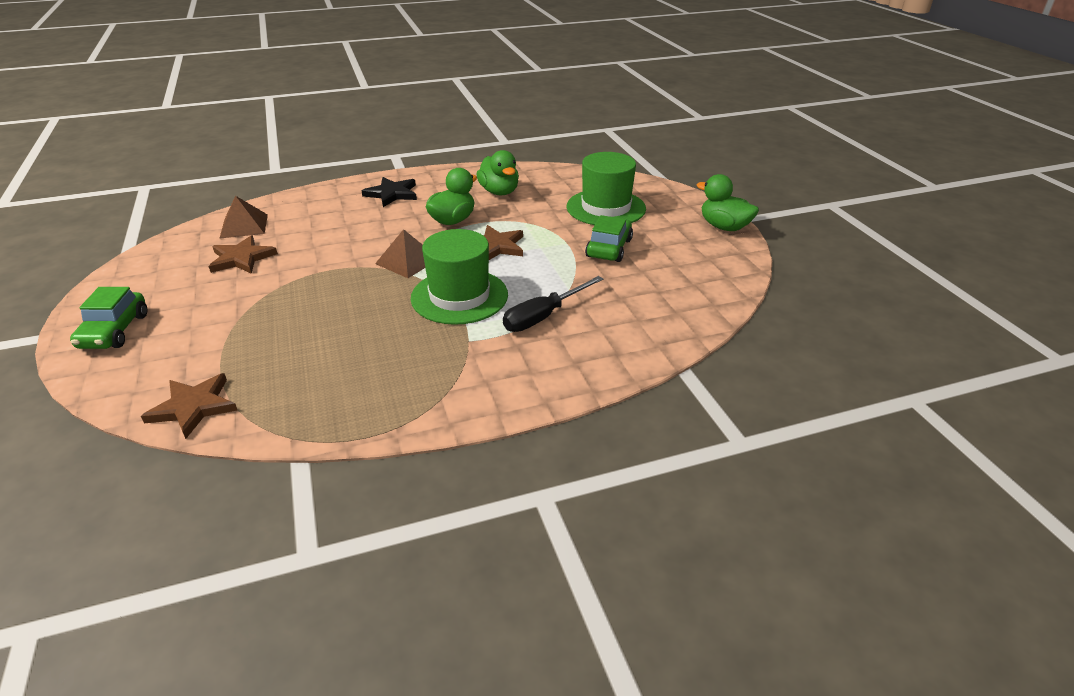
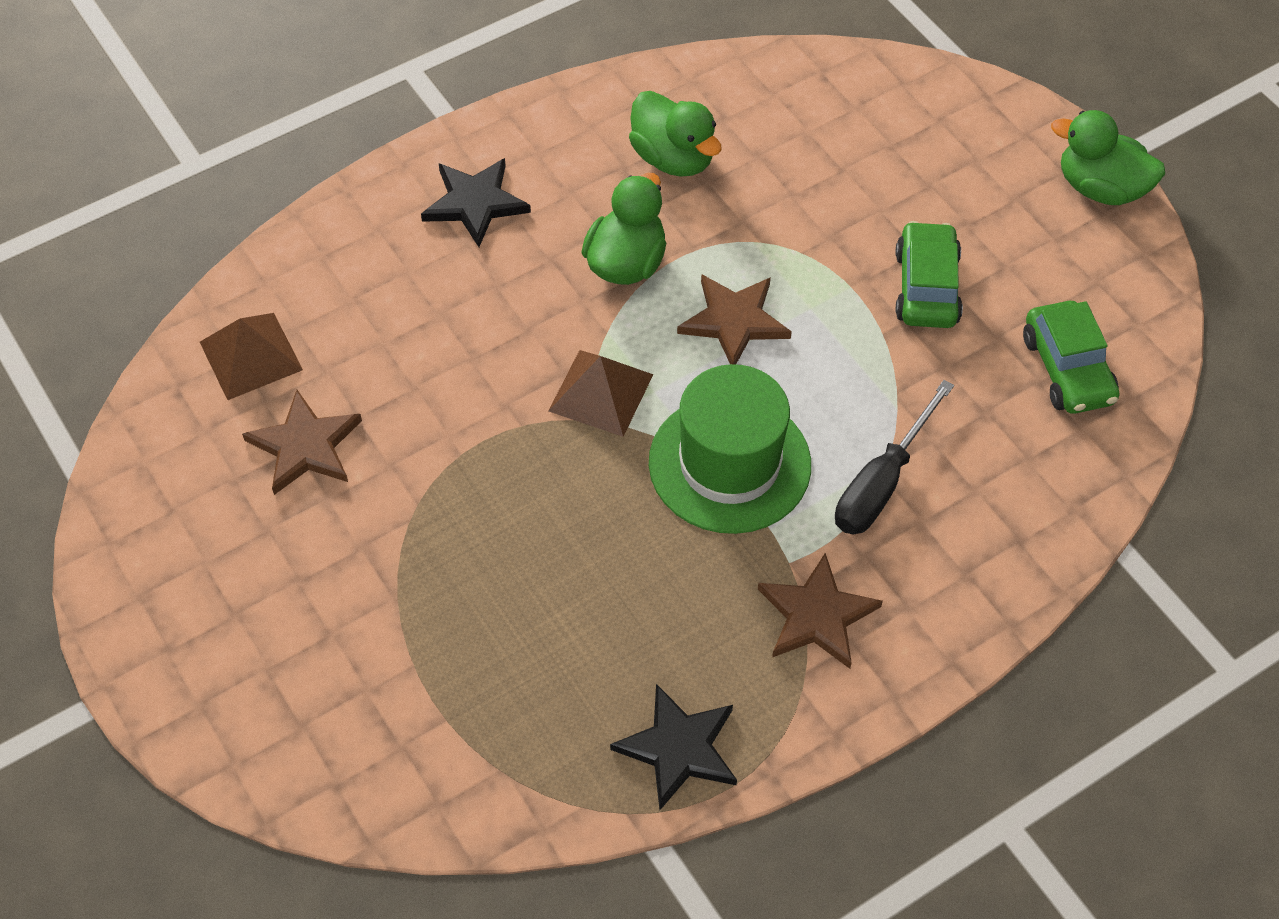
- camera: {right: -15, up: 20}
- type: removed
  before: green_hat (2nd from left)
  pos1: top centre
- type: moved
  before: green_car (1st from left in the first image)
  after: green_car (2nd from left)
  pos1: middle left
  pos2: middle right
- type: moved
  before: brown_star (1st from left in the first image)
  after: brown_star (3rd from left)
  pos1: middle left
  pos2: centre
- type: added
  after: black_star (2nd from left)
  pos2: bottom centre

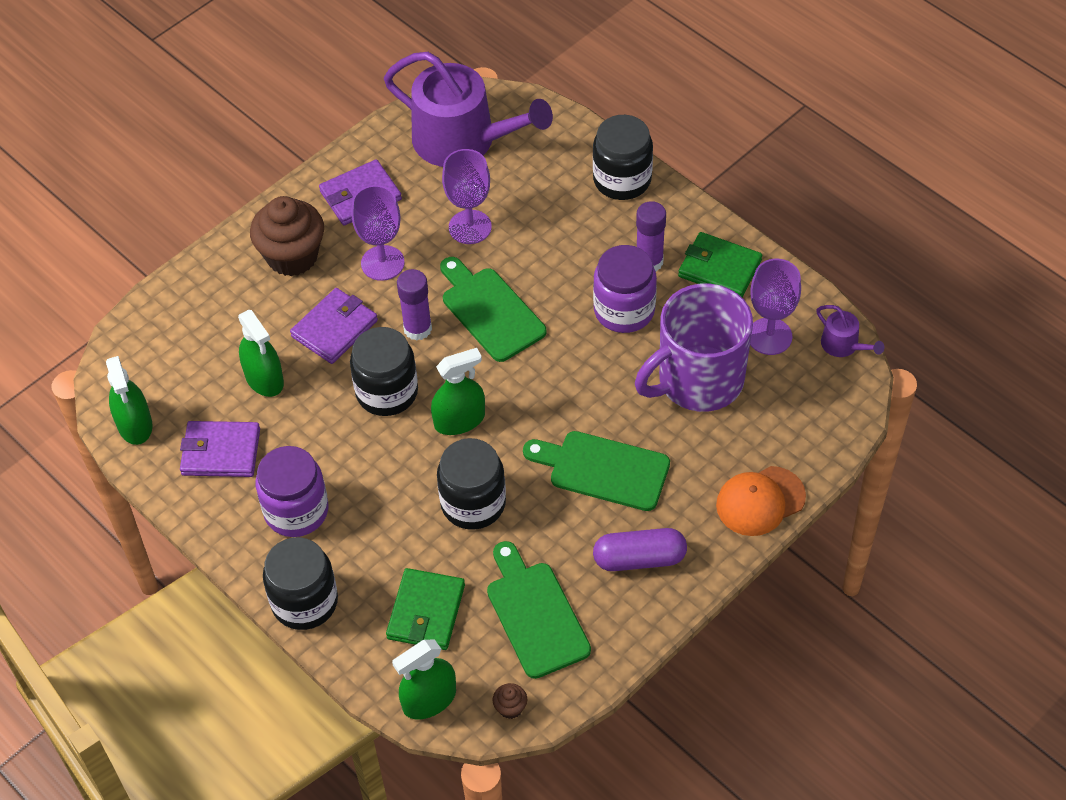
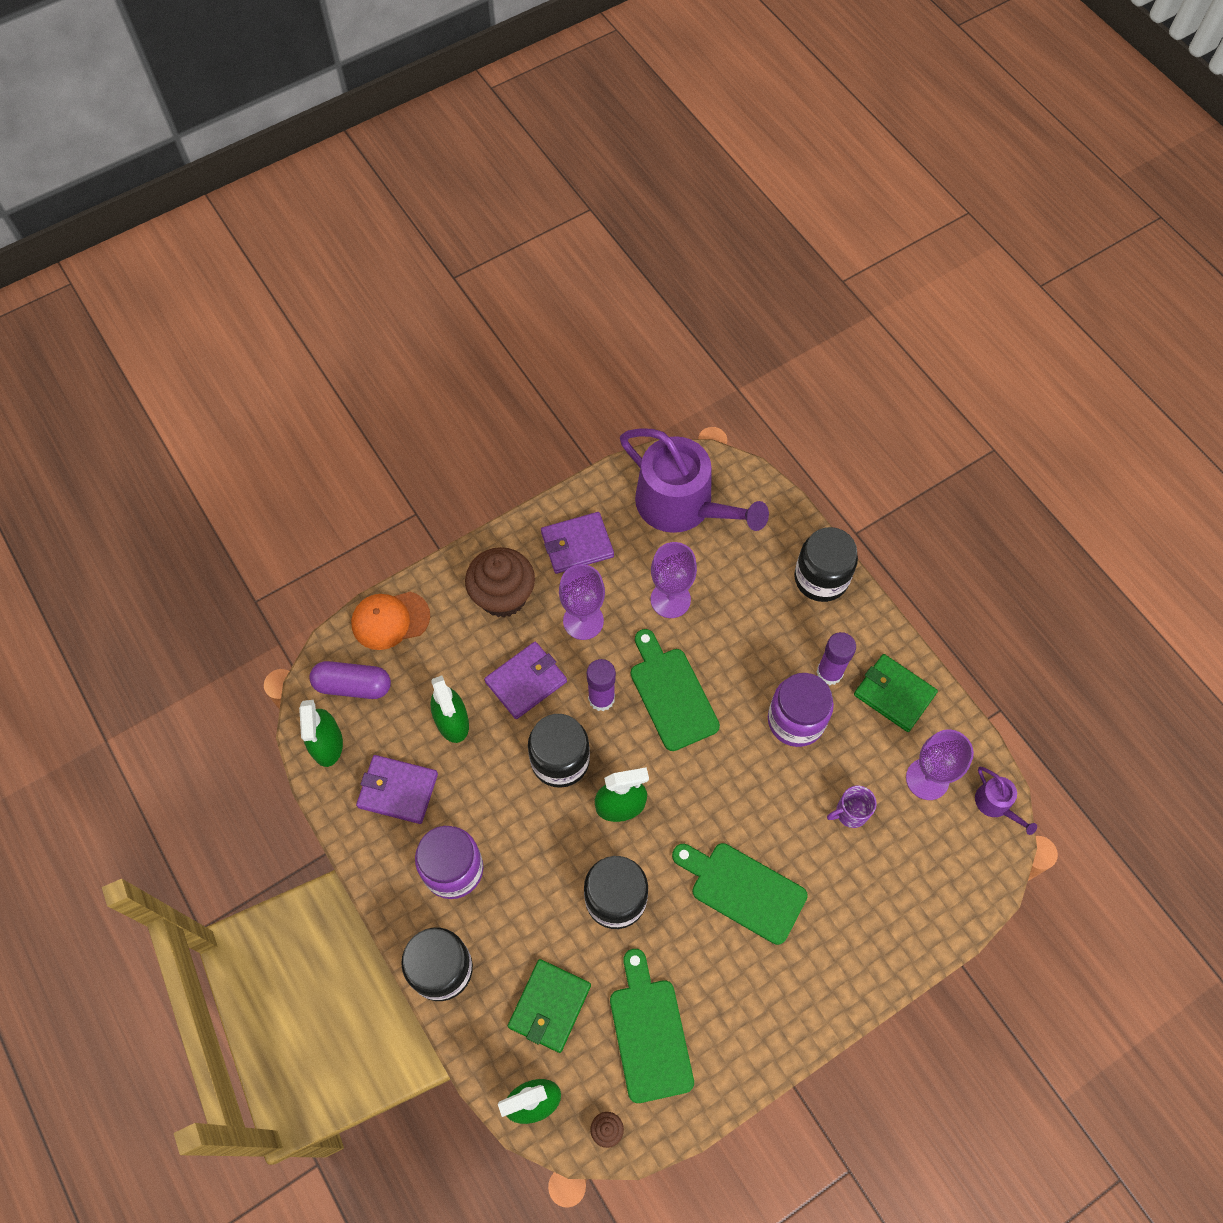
- camera: {right: 10, up: 10}
- type: resized
  before: purple_mug
  pos1: centre
  pos2: middle right
  scale: 0.4
- type: moved
  before: orange_cap
  pos1: middle right
  pos2: middle left
- type: moved
  before: purple_capsule
  pos1: bottom centre
  pos2: middle left

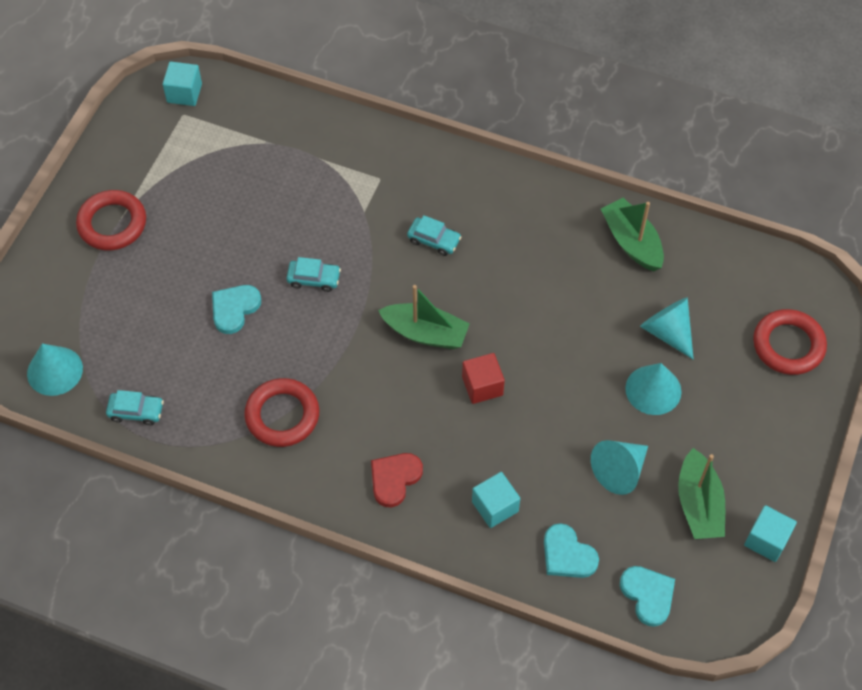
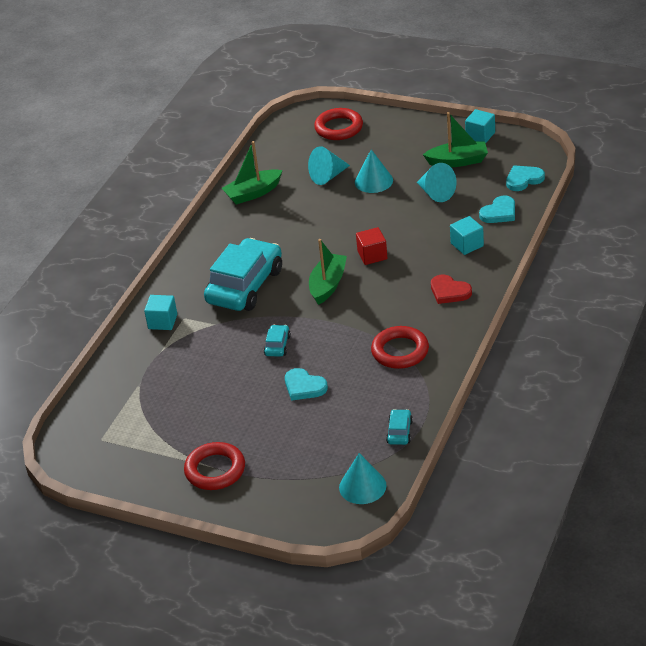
- camera: {right: -85, up: -20}
- type: moved
  before: turquoise_cube (1st from left)
  pos1: top left
  pos2: middle left
- type: resized
  before: turquoise_car (3rd from left in the first image)
  pos1: centre
  pos2: centre
  scale: 2.38

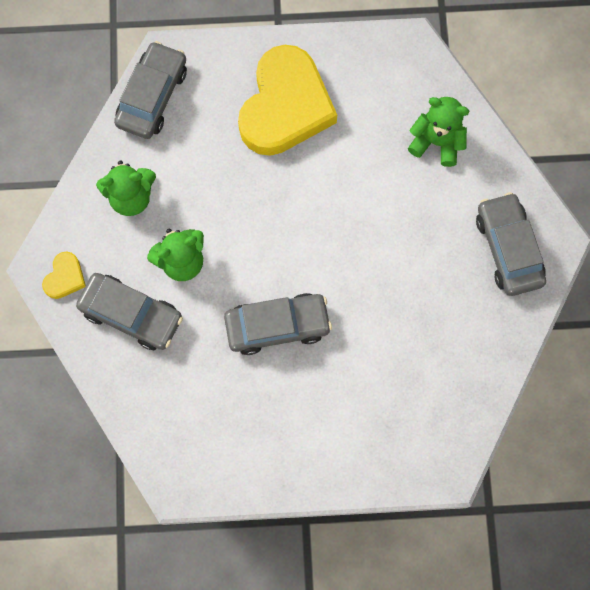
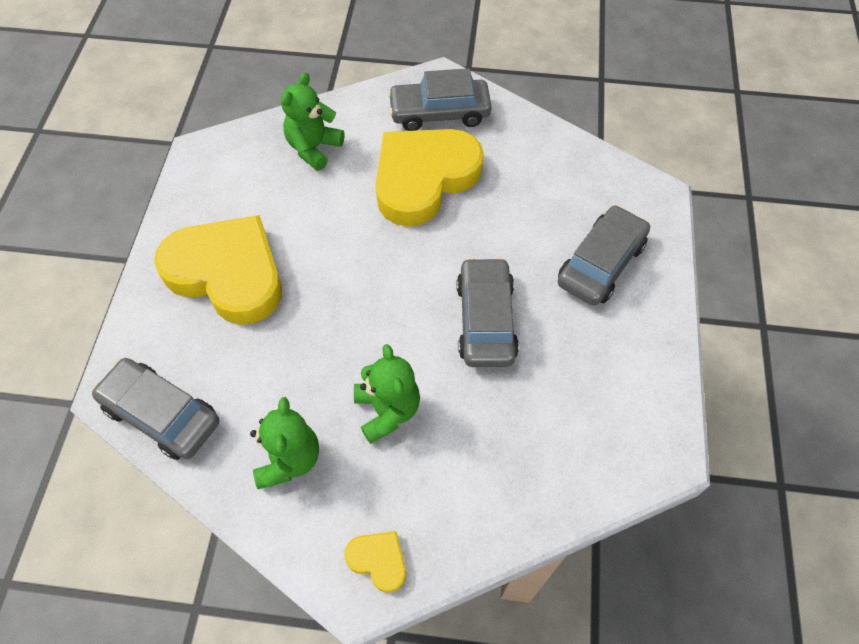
- camera: {right: -80, up: -15}
- type: moved
  before: grey_car (1st from left in the first image)
  after: grey_car (4th from left)
  pos1: middle left
  pos2: middle right
- type: added
  after: yellow_heart (3rd from left)
  pos2: top centre

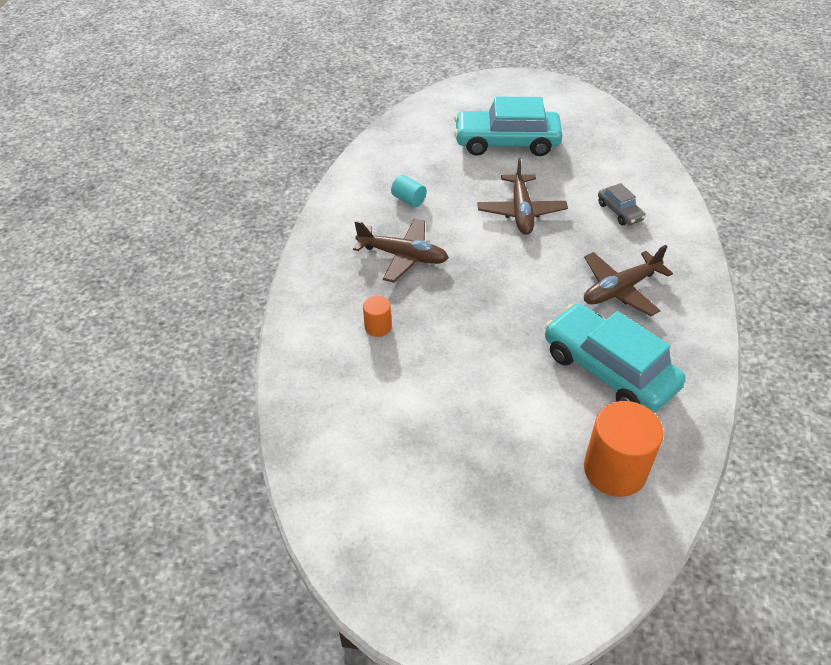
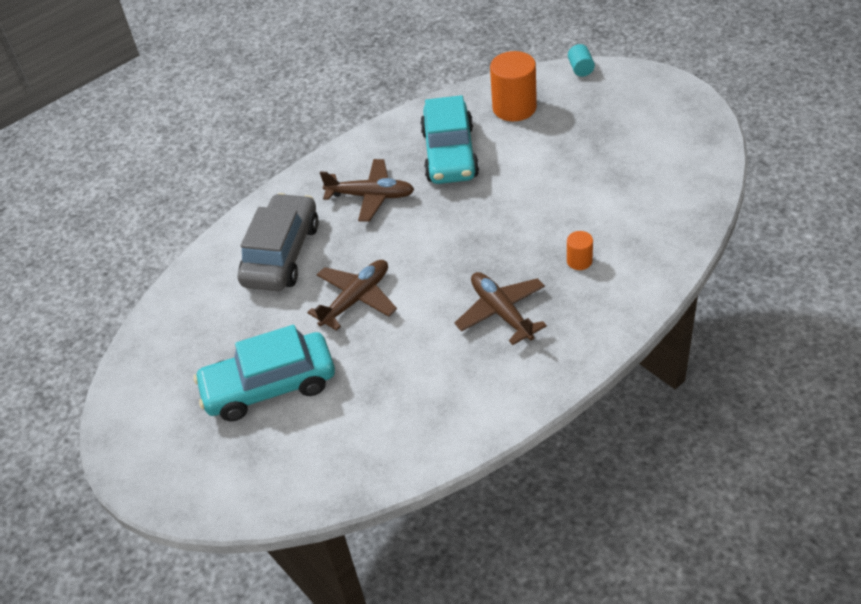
- camera: {right: -135, up: 0}
- type: turned
  before: turquoise_car (1st from left)
  pos1: top centre
  pos2: middle left
  turn: 120
- type: moved
  before: turquoise_cylinder
  pos1: top centre
  pos2: top right
- type: resized
  before: grey_car
  pos1: top right
  pos2: middle left
  scale: 2.13

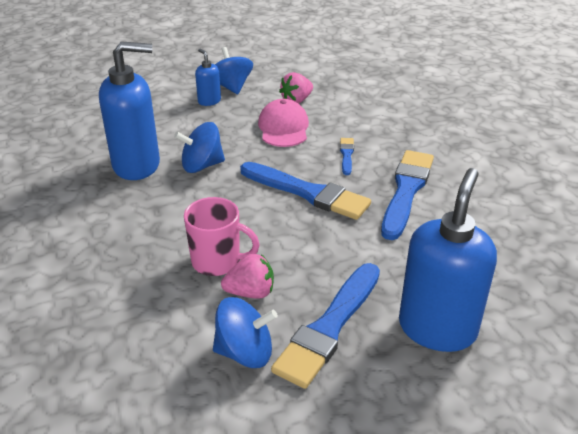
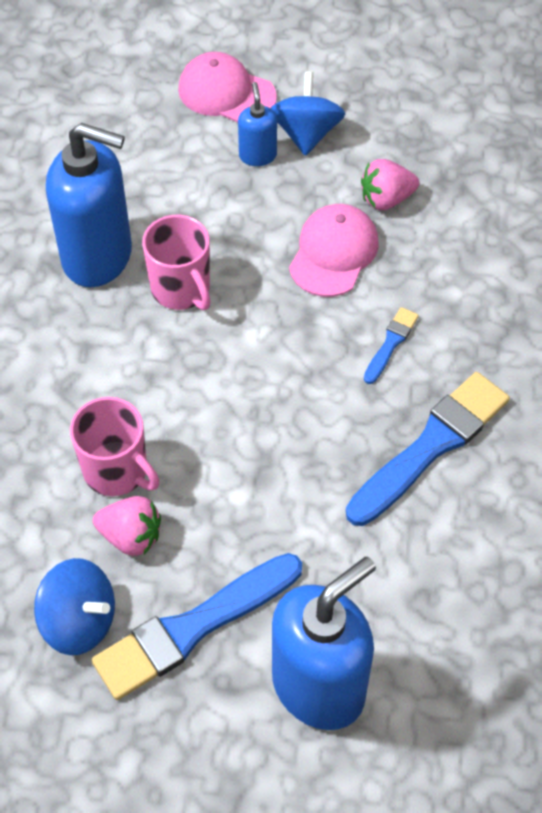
- camera: {right: 25, up: 20}
- type: replaced
  before: blue_spinning_top (1st from left)
  after: pink_mug (2nd from left)
  pos1: centre
  pos2: top left
- type: removed
  before: blue_brush (1st from left)
  pos1: centre
- type: added
  after: pink_cap (1st from left)
  pos2: top centre

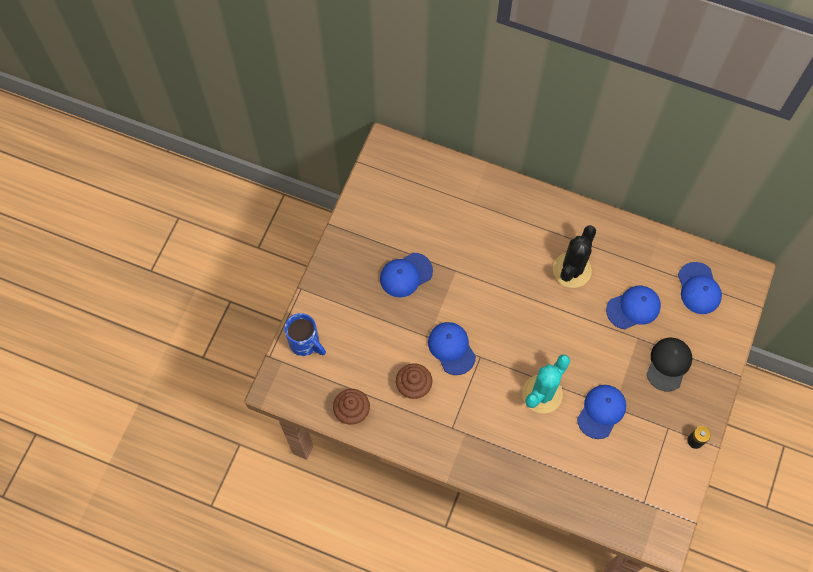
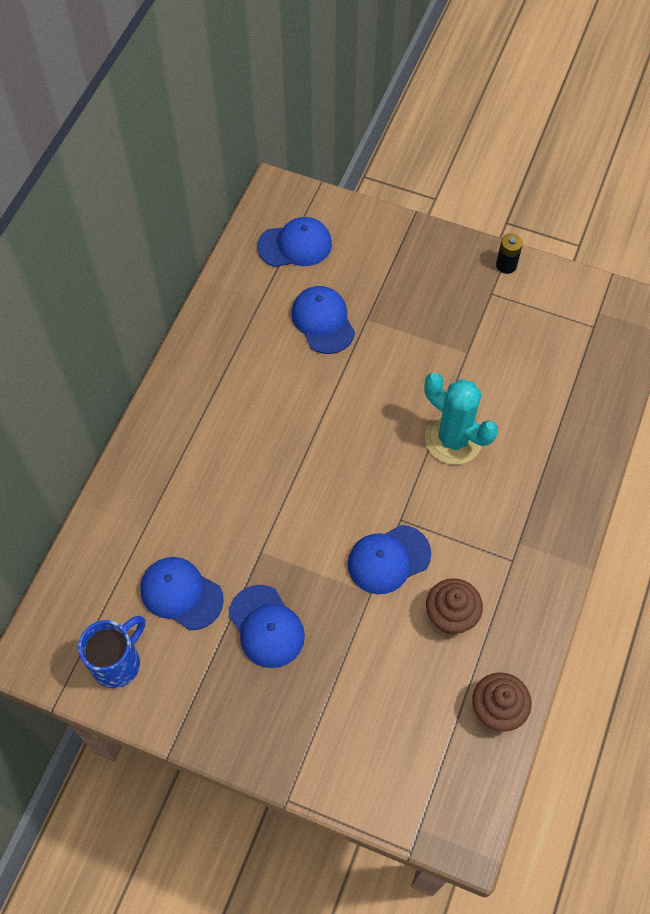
- camera: {right: -90, up: -5}
- type: removed
  before: black_cactus
  pos1: middle right
- type: moved
  before: blue_mug
  pos1: centre
  pos2: bottom left
- type: removed
  before: black_cap
  pos1: middle right
- type: moved
  before: blue_cap (3rd from left in the first image)
  after: blue_cap (1st from left)
  pos1: bottom right
  pos2: middle left

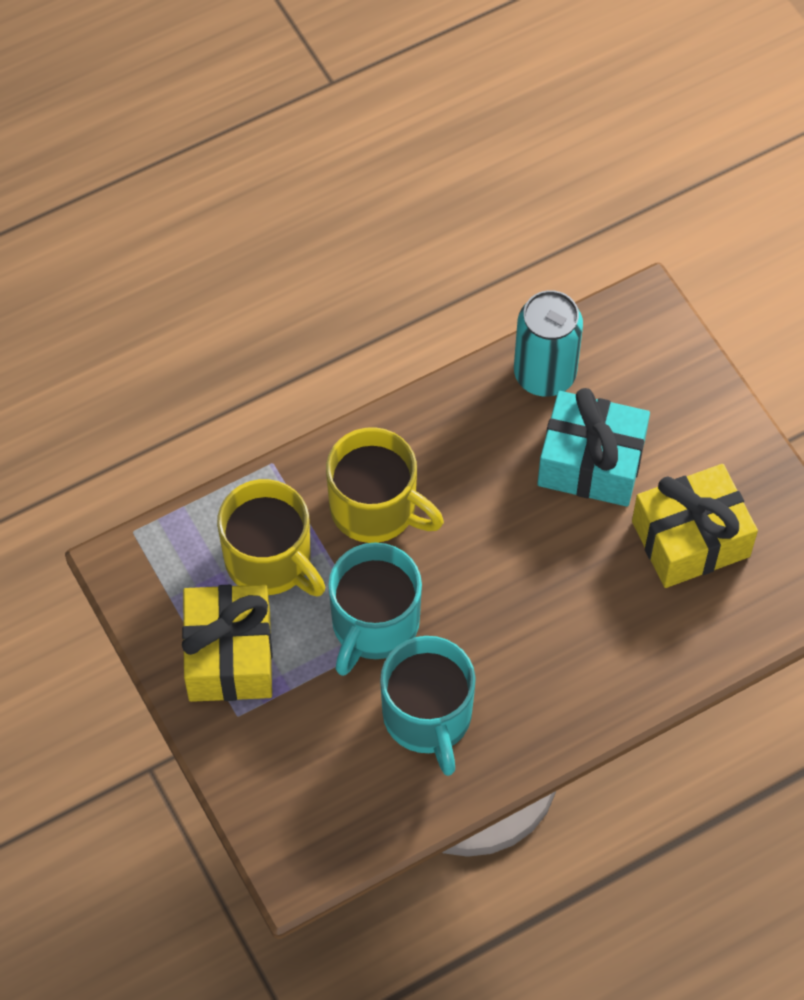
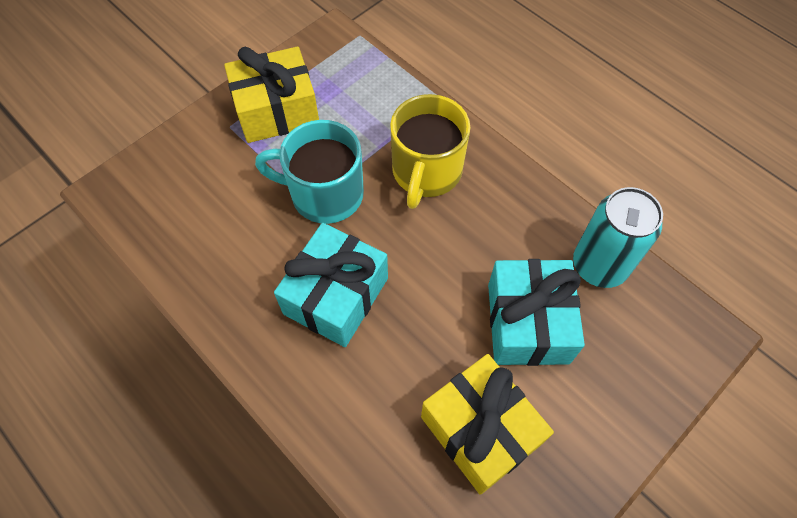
- camera: {right: 75, up: 0}
- type: removed
  before: yellow_mug (1st from left)
  pos1: centre
- type: removed
  before: turquoise_mug (2nd from left)
  pos1: bottom centre
- type: added
  after: turquoise_gift (1st from left)
  pos2: centre

